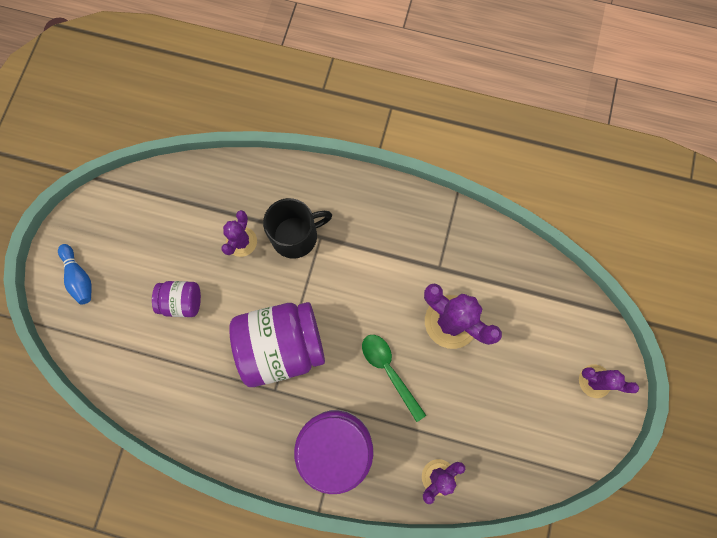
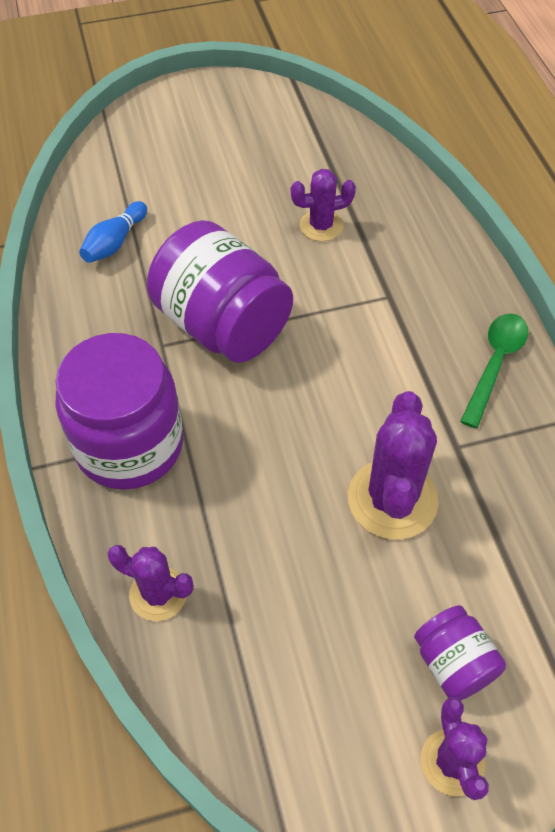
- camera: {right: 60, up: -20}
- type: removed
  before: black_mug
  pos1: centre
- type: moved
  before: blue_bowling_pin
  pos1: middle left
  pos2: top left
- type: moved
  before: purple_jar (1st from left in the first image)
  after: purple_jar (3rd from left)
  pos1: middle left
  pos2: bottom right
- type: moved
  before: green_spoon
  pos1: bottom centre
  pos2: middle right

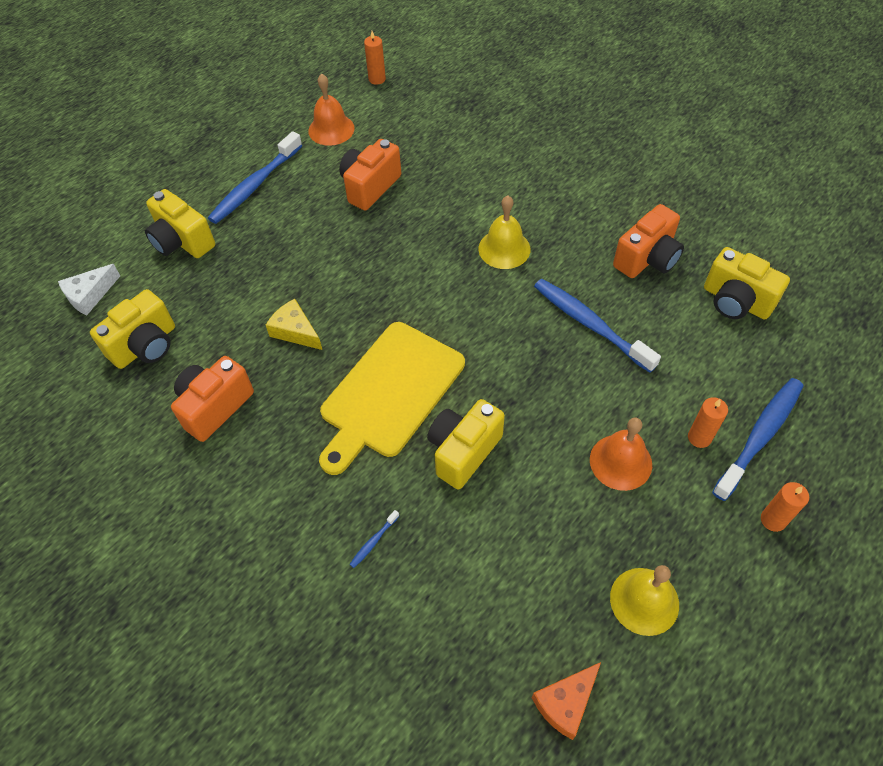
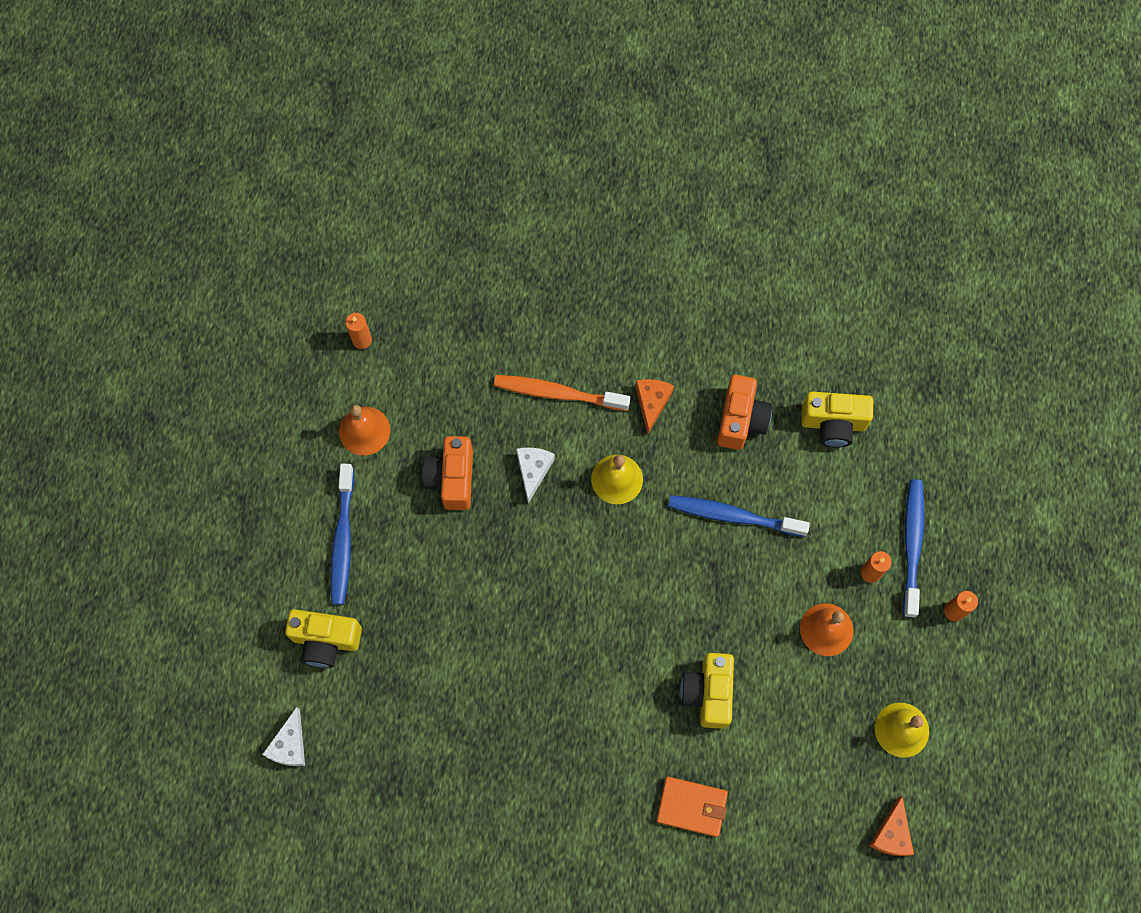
- camera: {right: -35, up: 15}
- type: removed
  before: yellow_camera (1st from left)
  pos1: middle left
- type: removed
  before: yellow_cheese
  pos1: middle left
- type: removed
  before: yellow_cutting_board
  pos1: centre
- type: removed
  before: orange_camera (1st from left)
  pos1: middle left
- type: replaced
  before: blue_toothbrush (2nd from left)
  after: orange_wallet
  pos1: bottom centre
  pos2: bottom centre
- type: added
  after: orange_toothbrush
  pos2: centre
- type: added
  after: orange_cheese (1st from left)
  pos2: centre
- type: added
  after: white_cheese (2nd from left)
  pos2: centre

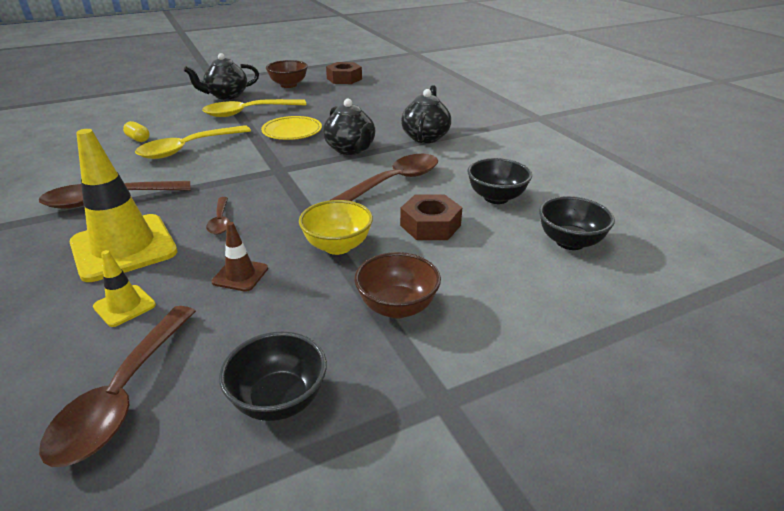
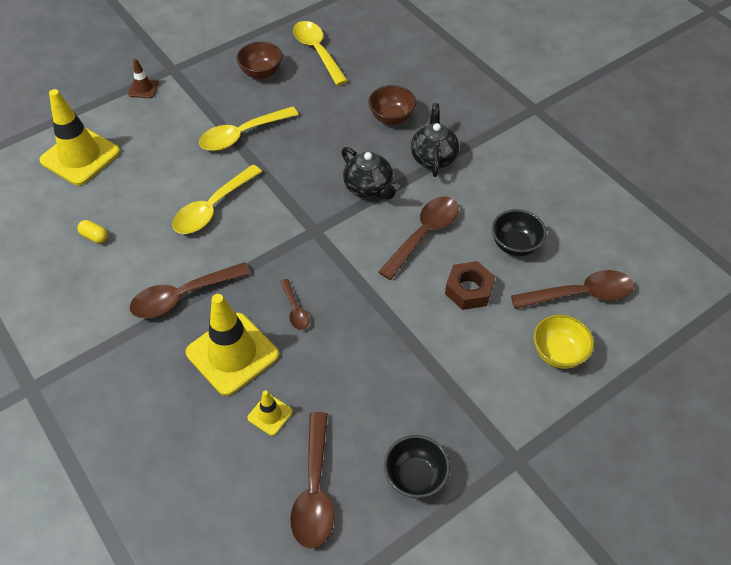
- camera: {right: -10, up: 20}
- type: removed
  before: black_teapot (1st from left)
  pos1: top left
- type: replaced
  before: brown_nut (1st from left)
  after: yellow_spoon (3rd from left)
  pos1: top centre
  pos2: top centre
- type: removed
  before: yellow_plate
  pos1: top centre
- type: moved
  before: yellow_capsule
  pos1: top left
  pos2: middle left
- type: replaced
  before: black_bowl (3rd from left)
  after: brown_spoon (5th from left)
  pos1: middle right
  pos2: middle right
- type: moved
  before: yellow_bowl
  pos1: centre
  pos2: middle right
- type: moved
  before: brown_traffic_cone
  pos1: middle left
  pos2: top left
- type: moved
  before: brown_bowl (2nd from left)
  pos1: centre
  pos2: top centre
- type: added
  after: yellow_traffic_cone (1st from left)
  pos2: top left

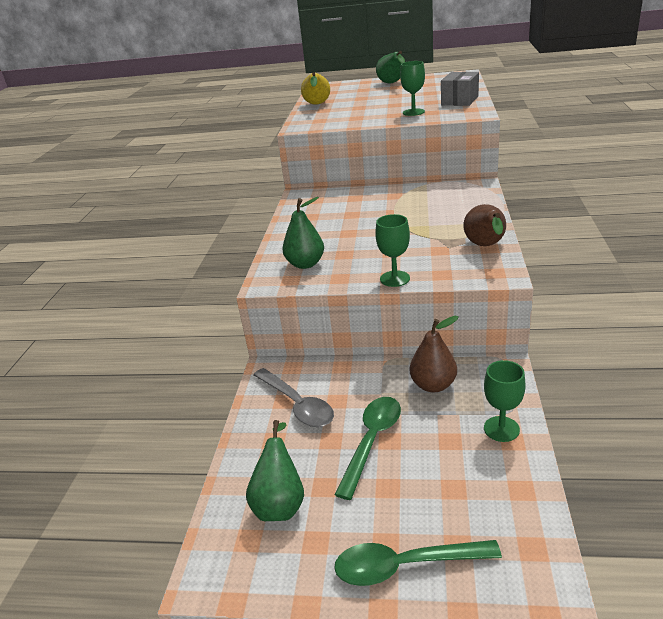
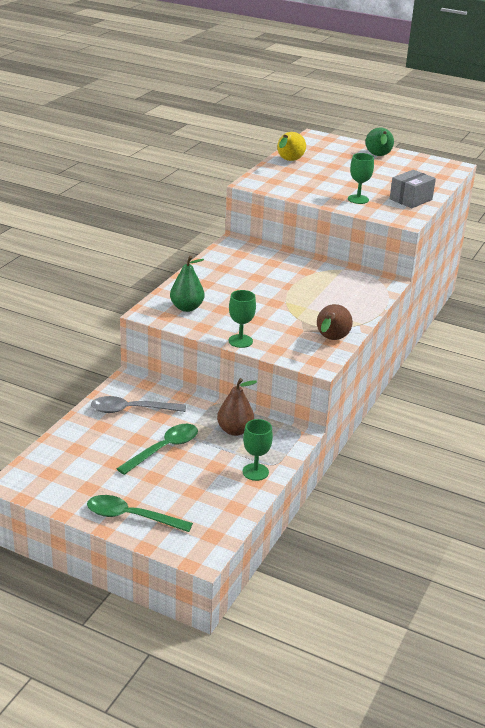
- camera: {right: 15, up: 0}
- type: turned
  before: grey_spoon
  pos1: centre
  pos2: middle left
  turn: 105
- type: removed
  before: green_pear (1st from left)
  pos1: bottom centre

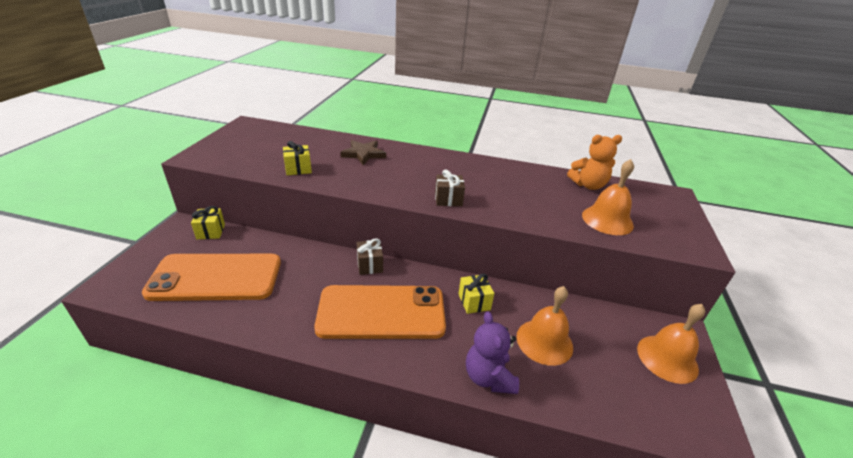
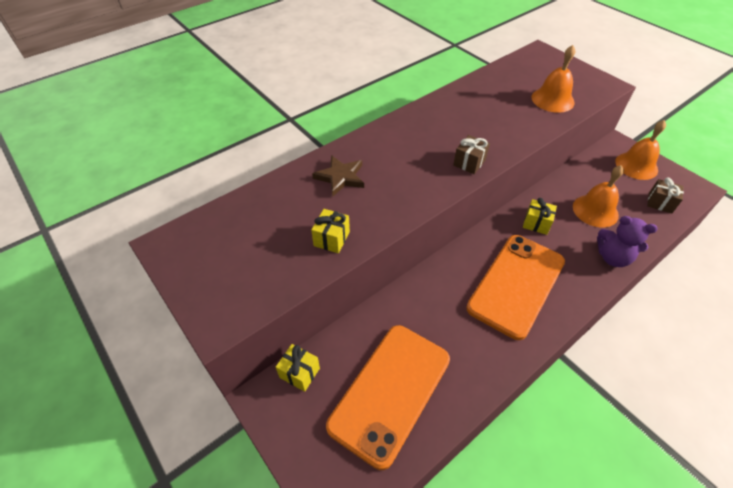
- camera: {right: -50, up: 15}
- type: removed
  before: orange_teddy_bear
  pos1: middle right
- type: moved
  before: brown_gift (1st from left in the first image)
  after: brown_gift (2nd from left)
  pos1: centre
  pos2: middle right

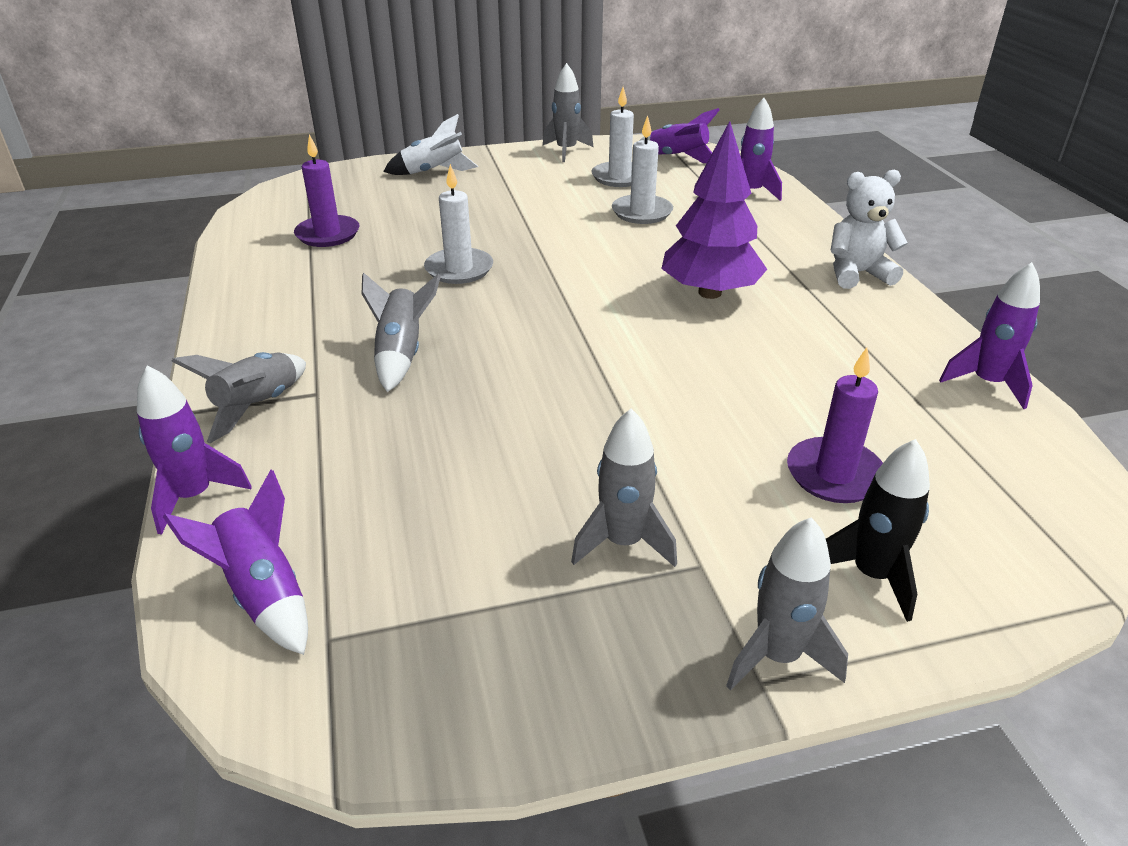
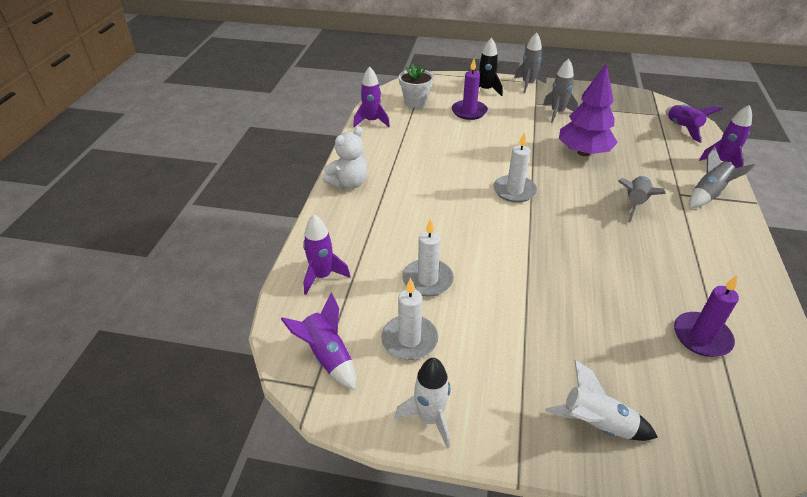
- camera: {right: -155, up: 5}
- type: recoloured
  before: grey_rocket (3rd from left)
  after: white_rocket (1st from left)
  pos1: top centre
  pos2: bottom centre
- type: moved
  before: purple_tree
  pos1: top centre
  pos2: top right
- type: moved
  before: white_candle (1st from left in the first image)
  after: white_candle (3rd from left)
  pos1: top centre
  pos2: centre
- type: turned
  before: white_teddy_bear
  pos1: top right
  pos2: top centre
  turn: -60
- type: added
  after: white_flower_pot
  pos2: top centre

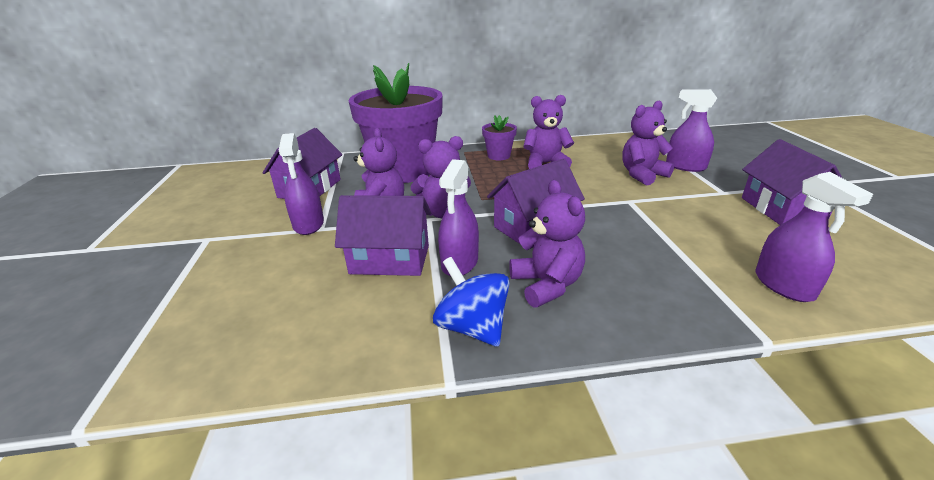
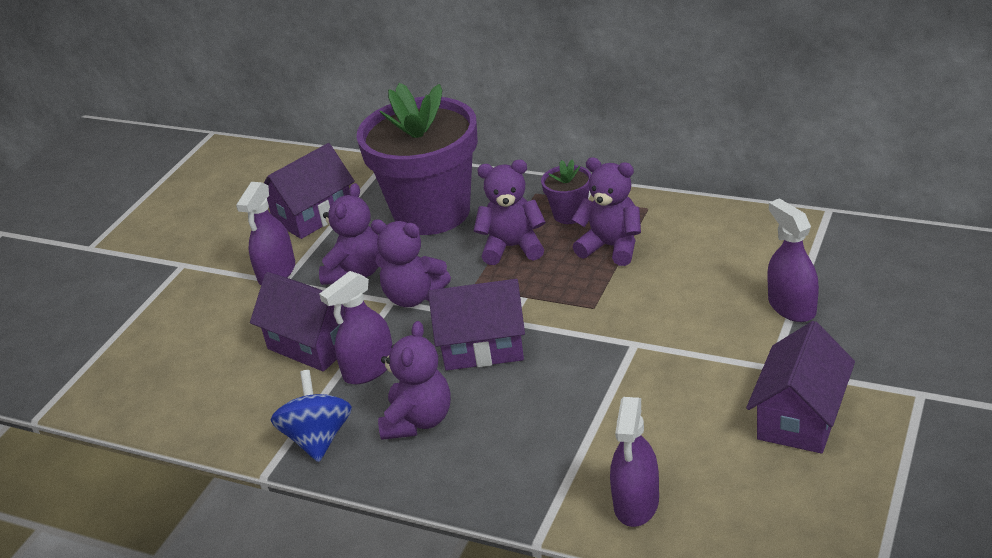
- camera: {right: 35, up: 5}
- type: moved
  before: purple_teddy_bear (5th from left in the first image)
  after: purple_teddy_bear (4th from left)
  pos1: top right
  pos2: centre

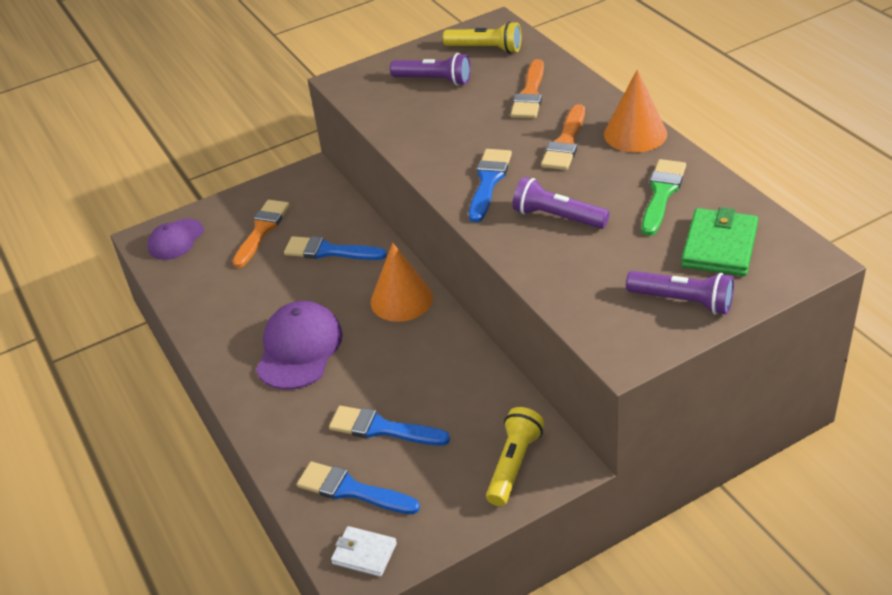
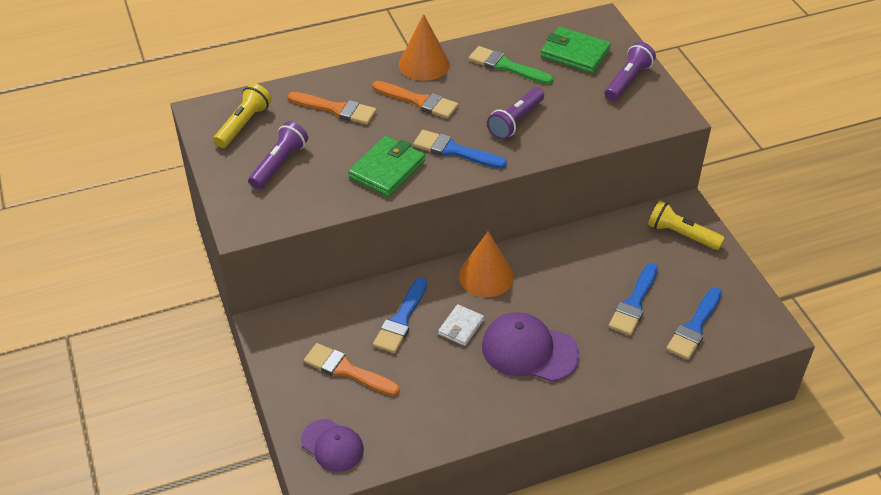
- camera: {right: -85, up: 5}
- type: moved
  before: white_wallet
  pos1: bottom centre
  pos2: centre
- type: added
  after: green_wallet (1st from left)
  pos2: centre

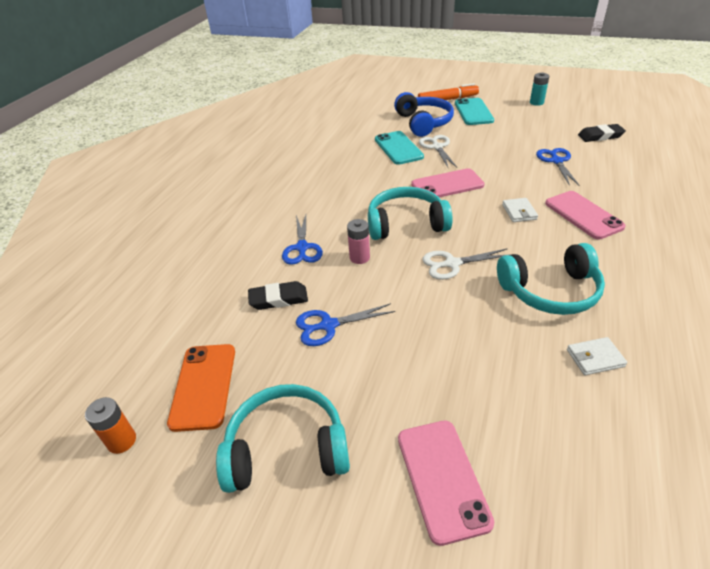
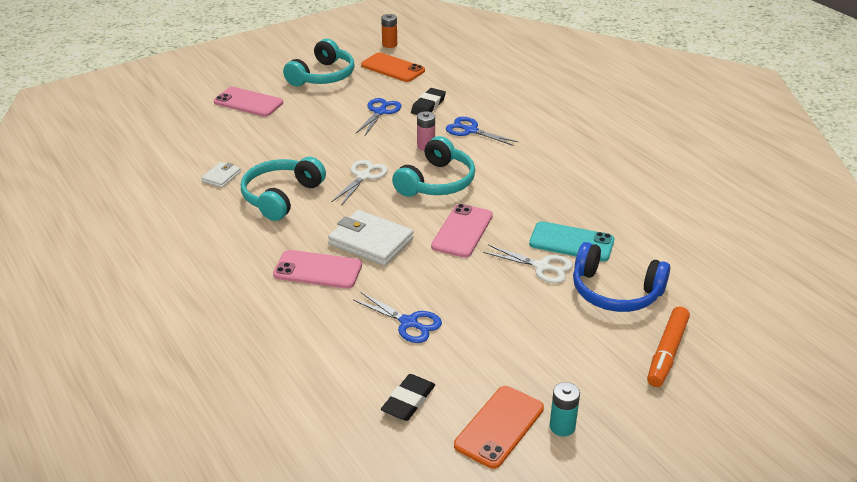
- camera: {right: 125, up: -5}
- type: removed
  before: turquoise_phone (2nd from left)
  pos1: top right
- type: resized
  before: white_wallet (1st from left in the first image)
  pos1: middle right
  pos2: centre
  scale: 1.93
- type: added
  after: orange_phone (2nd from left)
  pos2: bottom centre

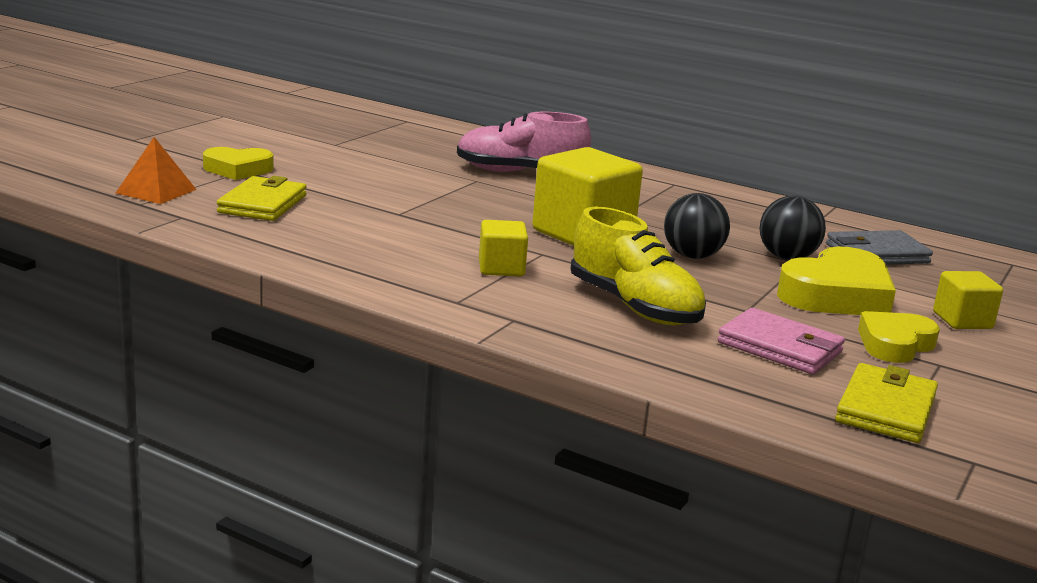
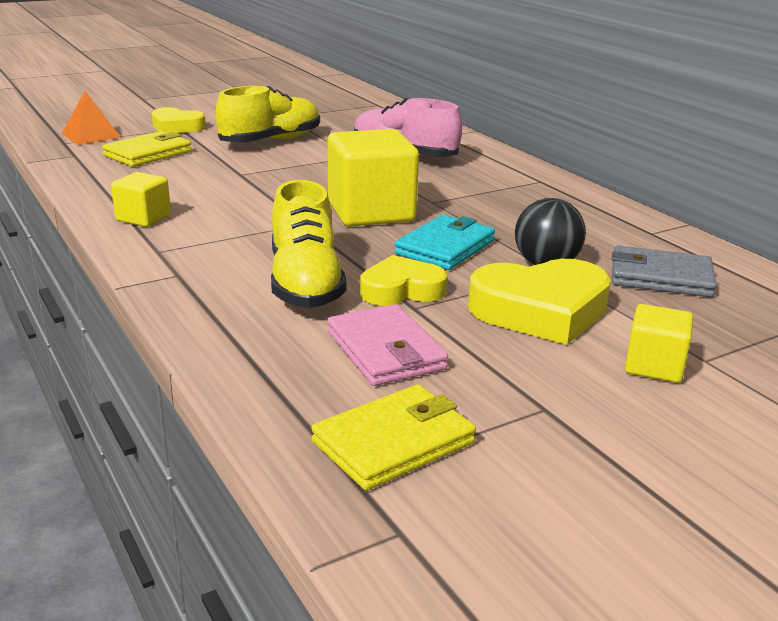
- camera: {right: 30, up: 5}
- type: replaced
  before: black_ball (1st from left)
  after: turquoise_wallet
  pos1: middle right
  pos2: centre
- type: moved
  before: yellow_cube (1st from left)
  pos1: centre
  pos2: top left
- type: moved
  before: yellow_heart (3rd from left in the first image)
  after: yellow_heart (2nd from left)
  pos1: middle right
  pos2: centre
- type: added
  after: yellow_shoe (1st from left)
  pos2: top centre

